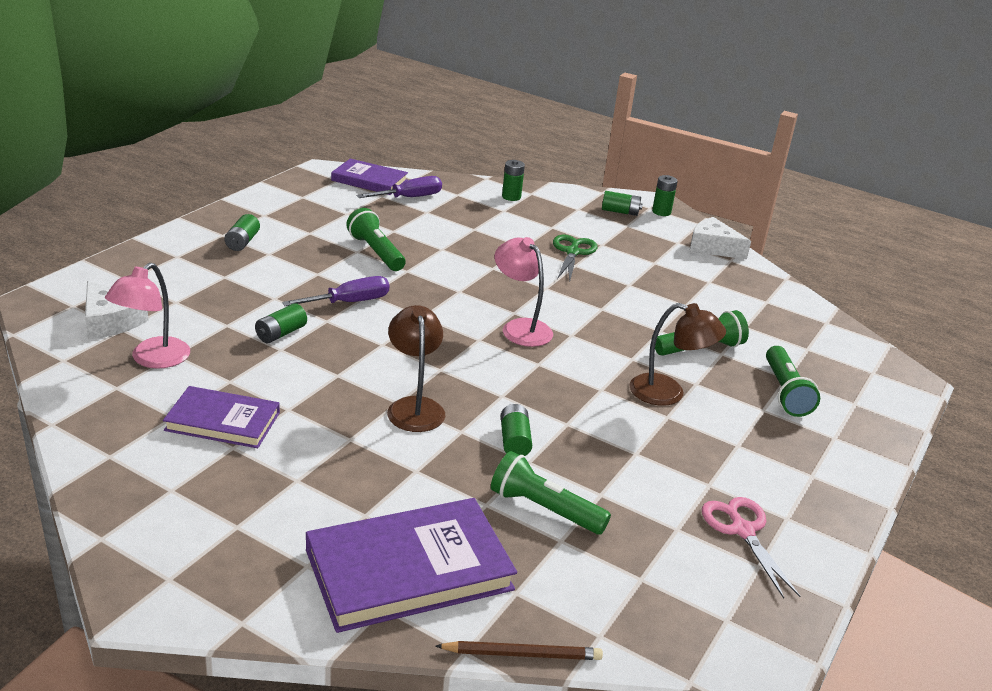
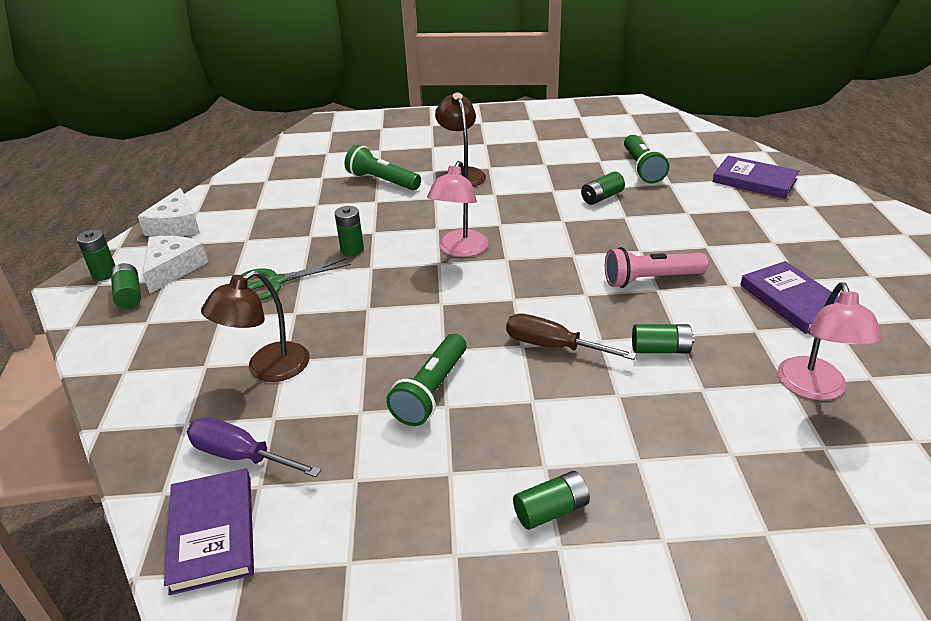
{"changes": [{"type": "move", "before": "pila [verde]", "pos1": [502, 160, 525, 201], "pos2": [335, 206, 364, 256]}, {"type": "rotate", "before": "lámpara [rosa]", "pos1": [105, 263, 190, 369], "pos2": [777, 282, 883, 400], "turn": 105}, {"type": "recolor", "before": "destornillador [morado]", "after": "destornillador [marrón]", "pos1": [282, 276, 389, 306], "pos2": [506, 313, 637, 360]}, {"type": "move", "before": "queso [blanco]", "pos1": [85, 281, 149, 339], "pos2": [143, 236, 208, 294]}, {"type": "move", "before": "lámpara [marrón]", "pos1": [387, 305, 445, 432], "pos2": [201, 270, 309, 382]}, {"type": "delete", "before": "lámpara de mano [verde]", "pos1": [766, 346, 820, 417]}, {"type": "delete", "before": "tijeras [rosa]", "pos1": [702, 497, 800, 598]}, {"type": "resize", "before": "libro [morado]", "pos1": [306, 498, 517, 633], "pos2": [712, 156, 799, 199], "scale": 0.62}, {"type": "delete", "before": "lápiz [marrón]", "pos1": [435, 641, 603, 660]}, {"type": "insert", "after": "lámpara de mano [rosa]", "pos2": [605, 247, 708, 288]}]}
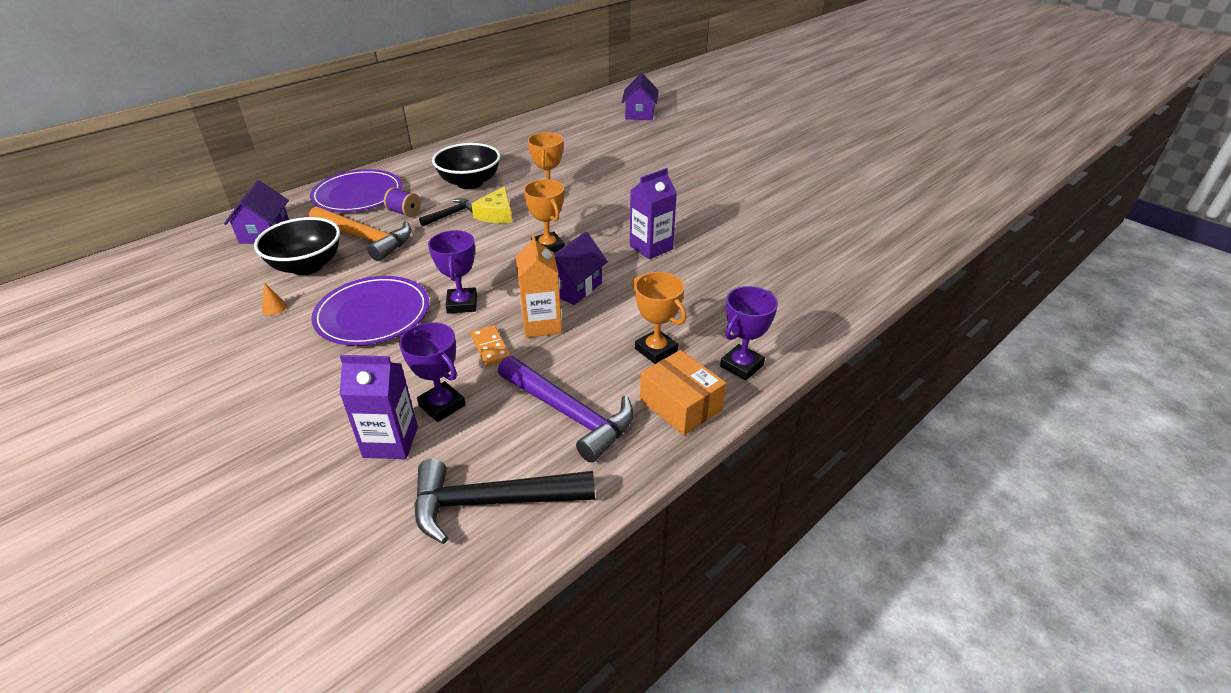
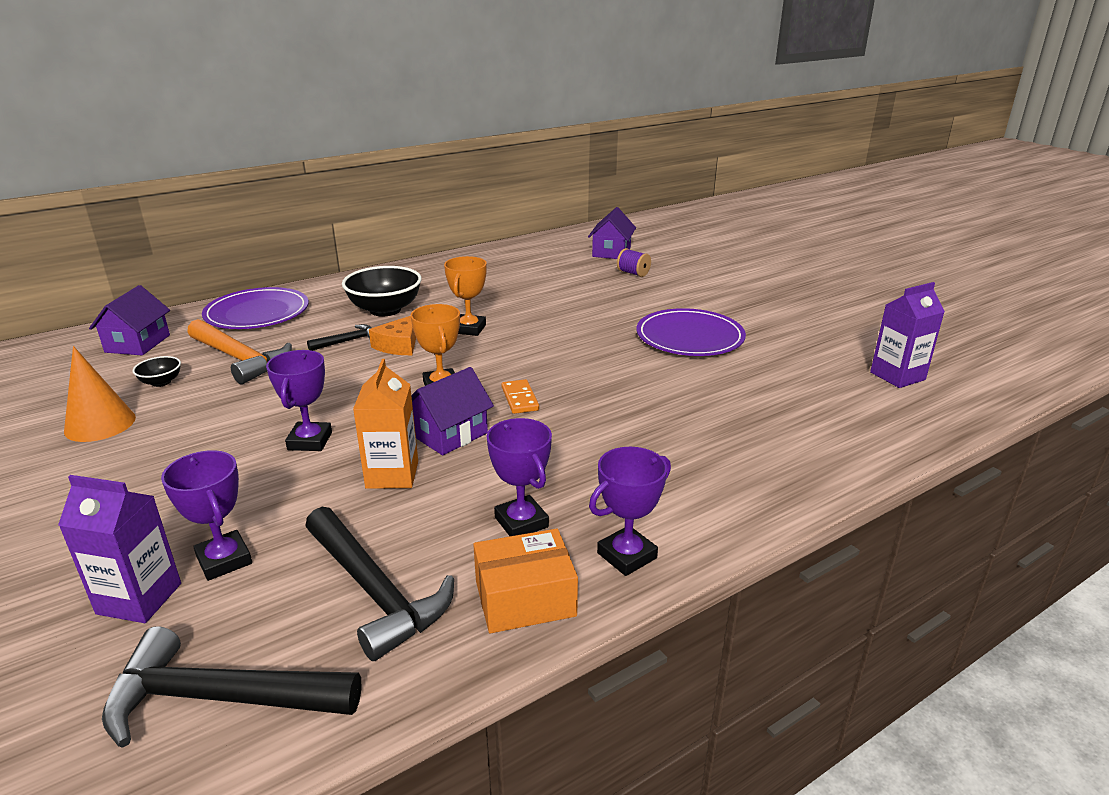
{"changes": [{"type": "move", "before": "cartón de leche [morado]", "pos1": [630, 168, 677, 259], "pos2": [870, 282, 945, 388]}, {"type": "recolor", "before": "queso [amarillo]", "after": "queso [naranja]", "pos1": [471, 186, 512, 223], "pos2": [369, 316, 416, 355]}, {"type": "move", "before": "carrete [morado]", "pos1": [384, 187, 421, 217], "pos2": [617, 248, 651, 277]}, {"type": "resize", "before": "cuenco [negro]", "pos1": [254, 217, 340, 275], "pos2": [133, 356, 181, 387], "scale": 0.48}, {"type": "recolor", "before": "trofeo [naranja]", "after": "trofeo [morado]", "pos1": [633, 272, 686, 364], "pos2": [487, 418, 552, 536]}, {"type": "move", "before": "plato [morado]", "pos1": [311, 276, 429, 346], "pos2": [636, 308, 746, 356]}, {"type": "resize", "before": "cono [naranja]", "pos1": [262, 282, 287, 315], "pos2": [64, 346, 136, 442], "scale": 2.33}, {"type": "move", "before": "ficha de dominó [naranja]", "pos1": [471, 325, 510, 366], "pos2": [501, 379, 539, 414]}, {"type": "rotate", "before": "caja [naranja]", "pos1": [640, 350, 726, 435], "pos2": [473, 529, 578, 633], "turn": -75}, {"type": "recolor", "before": "martillo [morado]", "after": "martillo [negro]", "pos1": [498, 356, 634, 463], "pos2": [306, 507, 454, 661]}]}
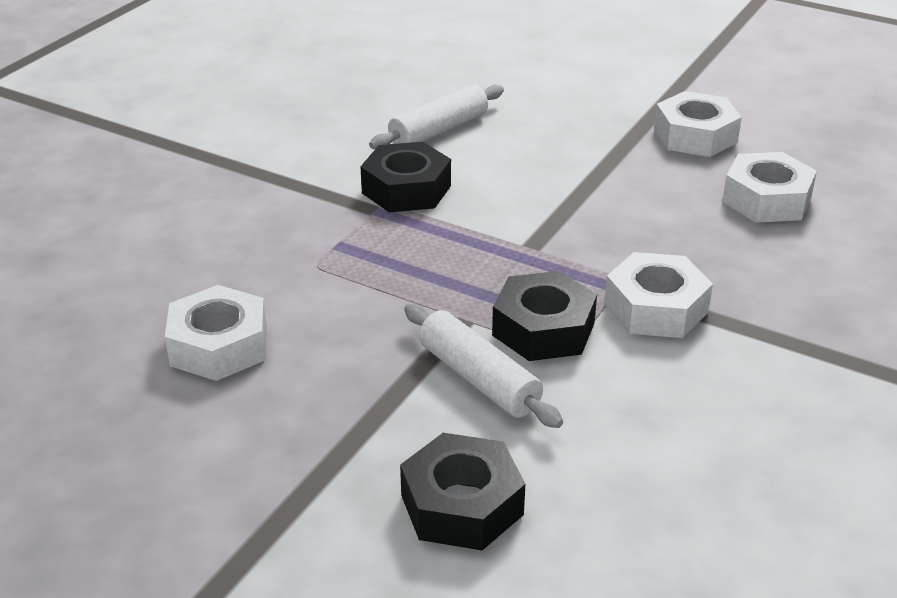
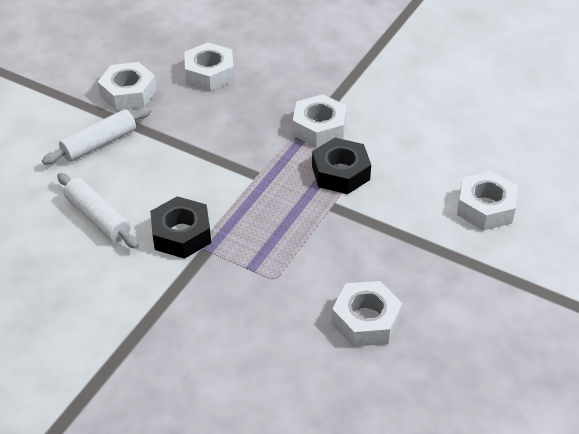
{"changes": [{"type": "move", "before": "rodillo [blanco]", "pos1": [404, 304, 563, 428], "pos2": [42, 107, 151, 164]}, {"type": "recolor", "before": "tuerca [negro]", "after": "tuerca [blanco]", "pos1": [400, 433, 525, 550], "pos2": [457, 171, 518, 230]}]}
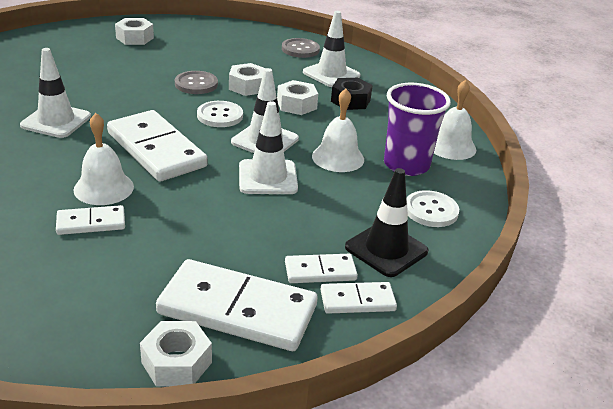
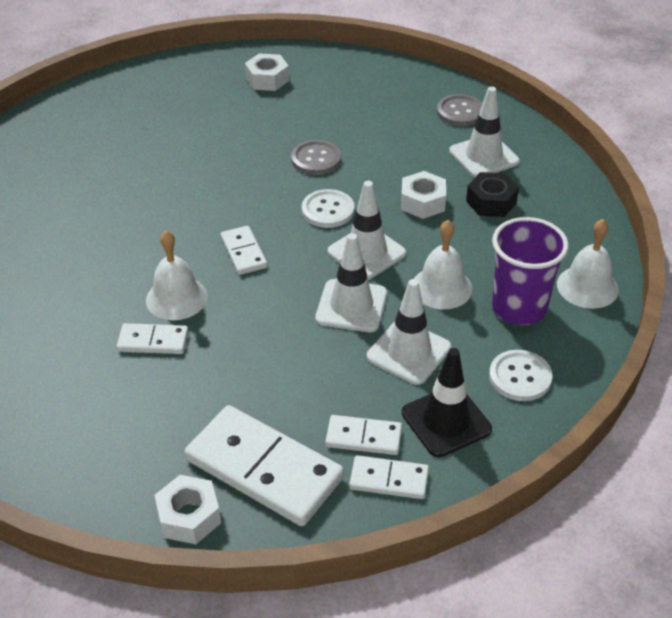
{"changes": [{"type": "move", "before": "cono de tráfico [blanco]", "pos1": [20, 48, 91, 138], "pos2": [367, 279, 451, 385]}, {"type": "delete", "before": "tuerca [blanco]", "pos1": [229, 63, 266, 96]}, {"type": "resize", "before": "ficha de dominó [blanco]", "pos1": [107, 110, 208, 182], "pos2": [221, 226, 267, 275], "scale": 0.51}]}
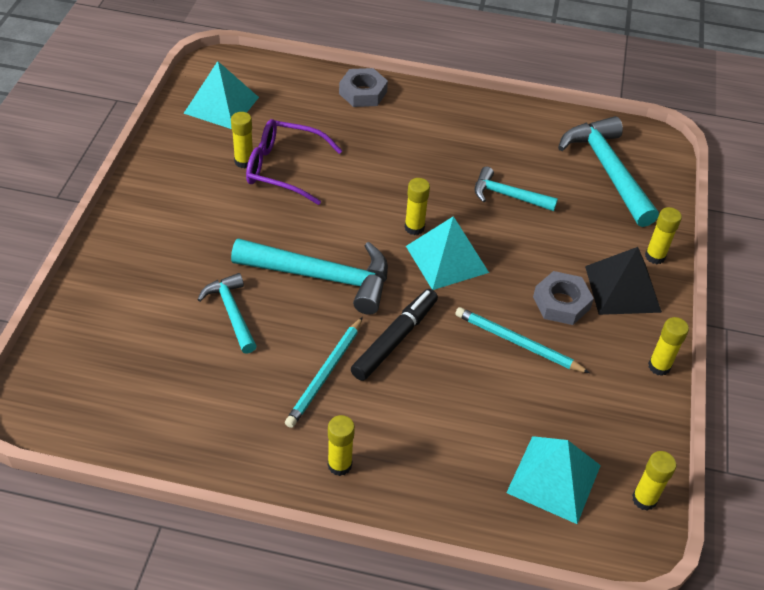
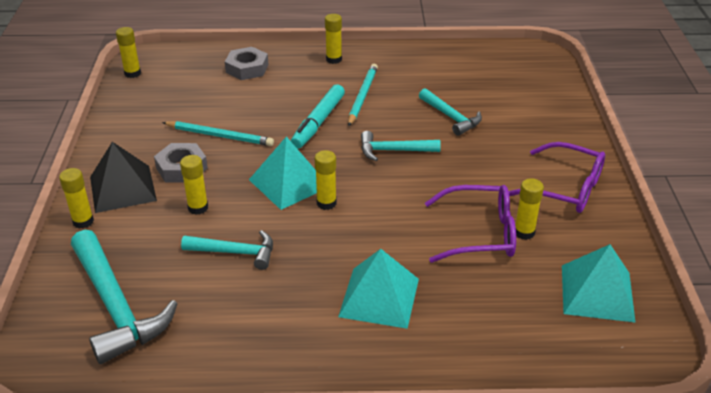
{"changes": [{"type": "move", "before": "tuerca [gris]", "pos1": [339, 68, 388, 107], "pos2": [225, 47, 269, 80]}, {"type": "resize", "before": "martillo [turquesa]", "pos1": [231, 238, 388, 315], "pos2": [361, 131, 441, 161], "scale": 0.58}, {"type": "recolor", "before": "rotulador [negro]", "after": "rotulador [turquesa]", "pos1": [351, 289, 438, 381], "pos2": [291, 84, 345, 149]}, {"type": "move", "before": "barra de pegamento [amarillo]", "pos1": [648, 317, 689, 376], "pos2": [180, 155, 208, 215]}, {"type": "move", "before": "pirámide [turquesa]", "pos1": [506, 436, 601, 524], "pos2": [338, 249, 419, 329]}, {"type": "insert", "after": "gafas [morado]", "pos2": [509, 142, 605, 213]}]}
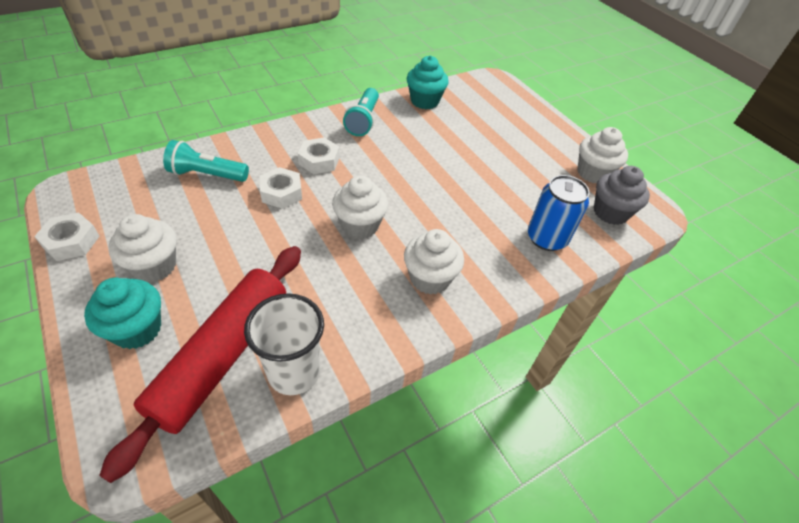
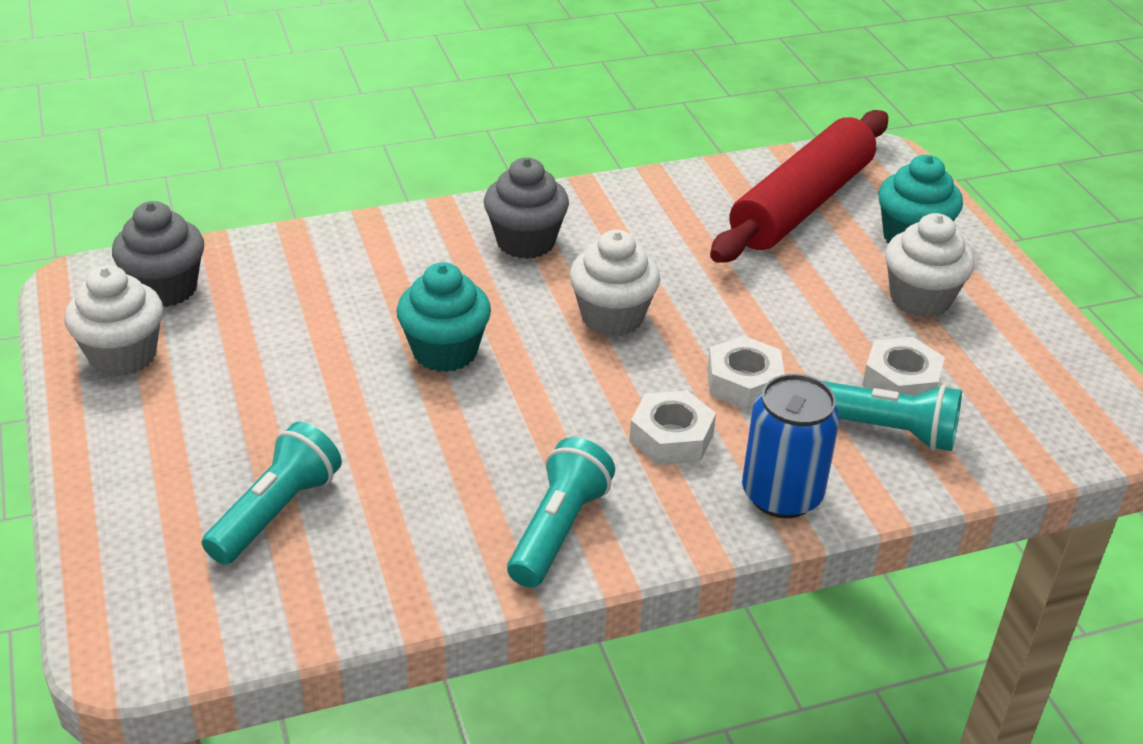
{"changes": [{"type": "move", "before": "magdalena [turquesa]", "pos1": [407, 56, 449, 109], "pos2": [396, 262, 491, 372]}, {"type": "move", "before": "lata [azul]", "pos1": [528, 175, 590, 251], "pos2": [742, 374, 840, 518]}, {"type": "move", "before": "tuerca [blanco]", "pos1": [34, 213, 100, 261], "pos2": [862, 337, 945, 396]}, {"type": "recolor", "before": "magdalena [blanco]", "after": "magdalena [gris]", "pos1": [404, 229, 464, 294], "pos2": [484, 157, 569, 259]}, {"type": "delete", "before": "vaso [blanco]", "pos1": [244, 293, 324, 395]}, {"type": "insert", "after": "lámpara de mano [turquesa]", "pos2": [202, 422, 342, 565]}]}
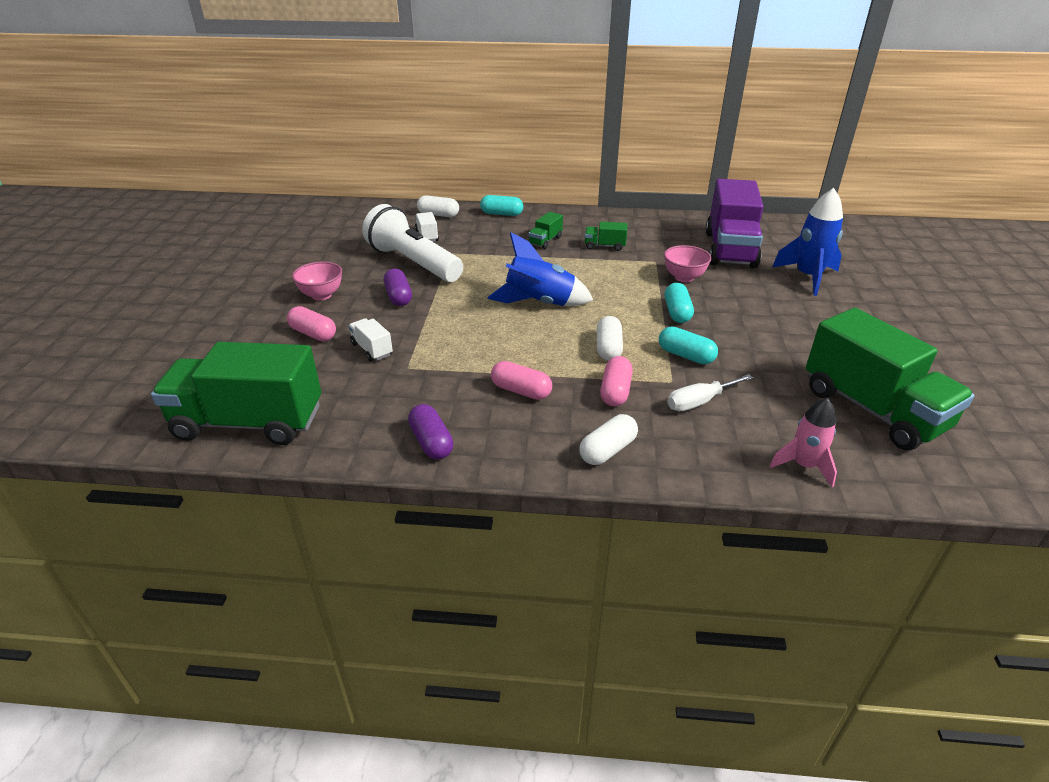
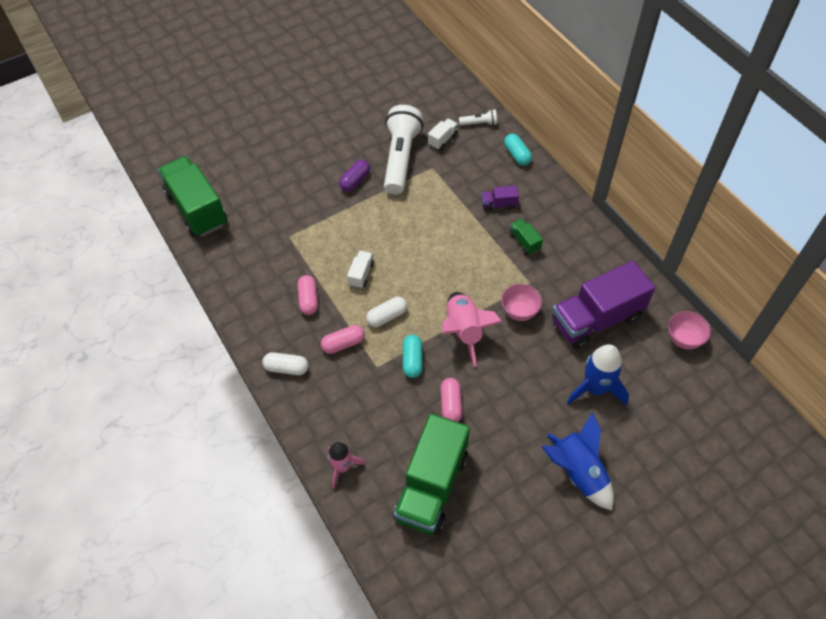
{"changes": [{"type": "replace", "before": "cápsula [blanco]", "after": "lámpara de mano [blanco]", "pos1": [417, 195, 459, 217], "pos2": [459, 109, 497, 126]}, {"type": "recolor", "before": "camión [verde]", "after": "camión [morado]", "pos1": [529, 212, 563, 249], "pos2": [481, 185, 519, 212]}, {"type": "move", "before": "cohete [azul]", "pos1": [487, 232, 593, 306], "pos2": [542, 412, 614, 510]}, {"type": "move", "before": "cuenco [rosa]", "pos1": [292, 261, 342, 301], "pos2": [668, 311, 711, 349]}, {"type": "replace", "before": "cápsula [turquesa]", "after": "cohete [rosa]", "pos1": [665, 283, 694, 323], "pos2": [441, 292, 502, 367]}, {"type": "move", "before": "cápsula [rosa]", "pos1": [287, 306, 336, 341], "pos2": [440, 378, 463, 422]}, {"type": "move", "before": "camión [blanco]", "pos1": [348, 318, 393, 362], "pos2": [347, 251, 374, 289]}, {"type": "delete", "before": "destornillador [blanco]", "pos1": [667, 374, 753, 411]}, {"type": "delete", "before": "cápsula [morado]", "pos1": [408, 404, 454, 460]}]}
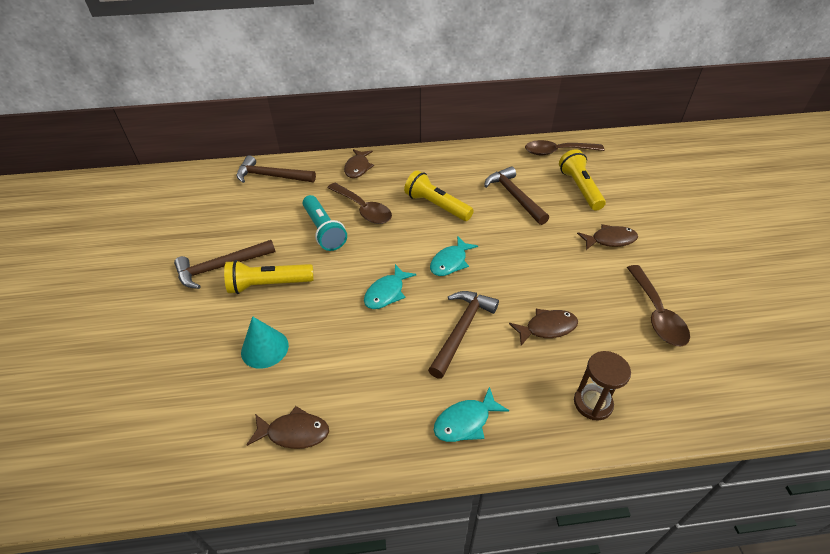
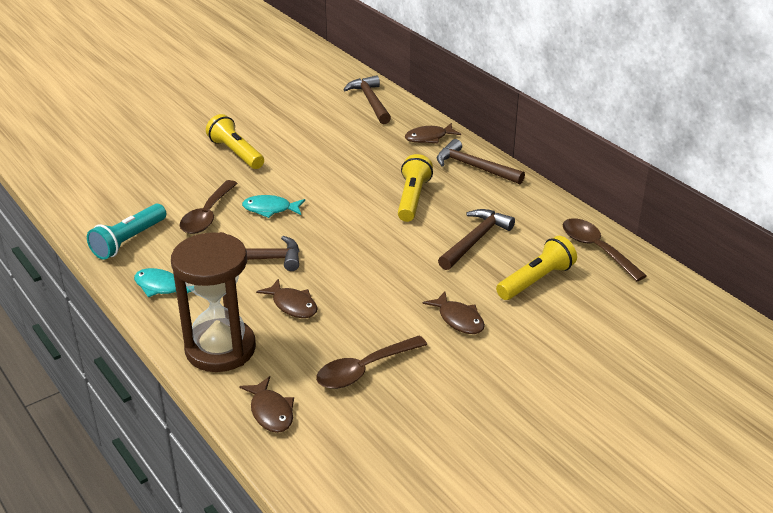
{"changes": [{"type": "move", "before": "cuchara [marrón]", "pos1": [327, 183, 392, 224], "pos2": [179, 180, 238, 234]}, {"type": "move", "before": "lámpara de mano [turquesa]", "pos1": [303, 195, 347, 251], "pos2": [87, 204, 166, 260]}, {"type": "delete", "before": "pez [turquesa]", "pos1": [430, 236, 478, 276]}, {"type": "move", "before": "martillo [marrón]", "pos1": [174, 240, 275, 289], "pos2": [437, 139, 525, 184]}, {"type": "delete", "before": "cono [turquesa]", "pos1": [241, 316, 289, 369]}, {"type": "resize", "before": "reloj de arena [marrón]", "pos1": [574, 351, 631, 421], "pos2": [171, 232, 256, 372], "scale": 1.91}, {"type": "move", "before": "pez [marrón]", "pos1": [247, 406, 329, 449], "pos2": [239, 376, 294, 433]}]}
